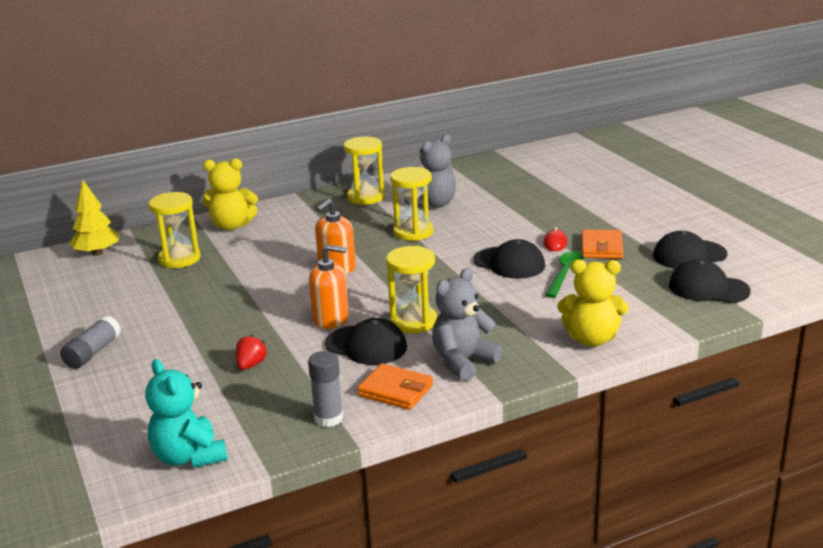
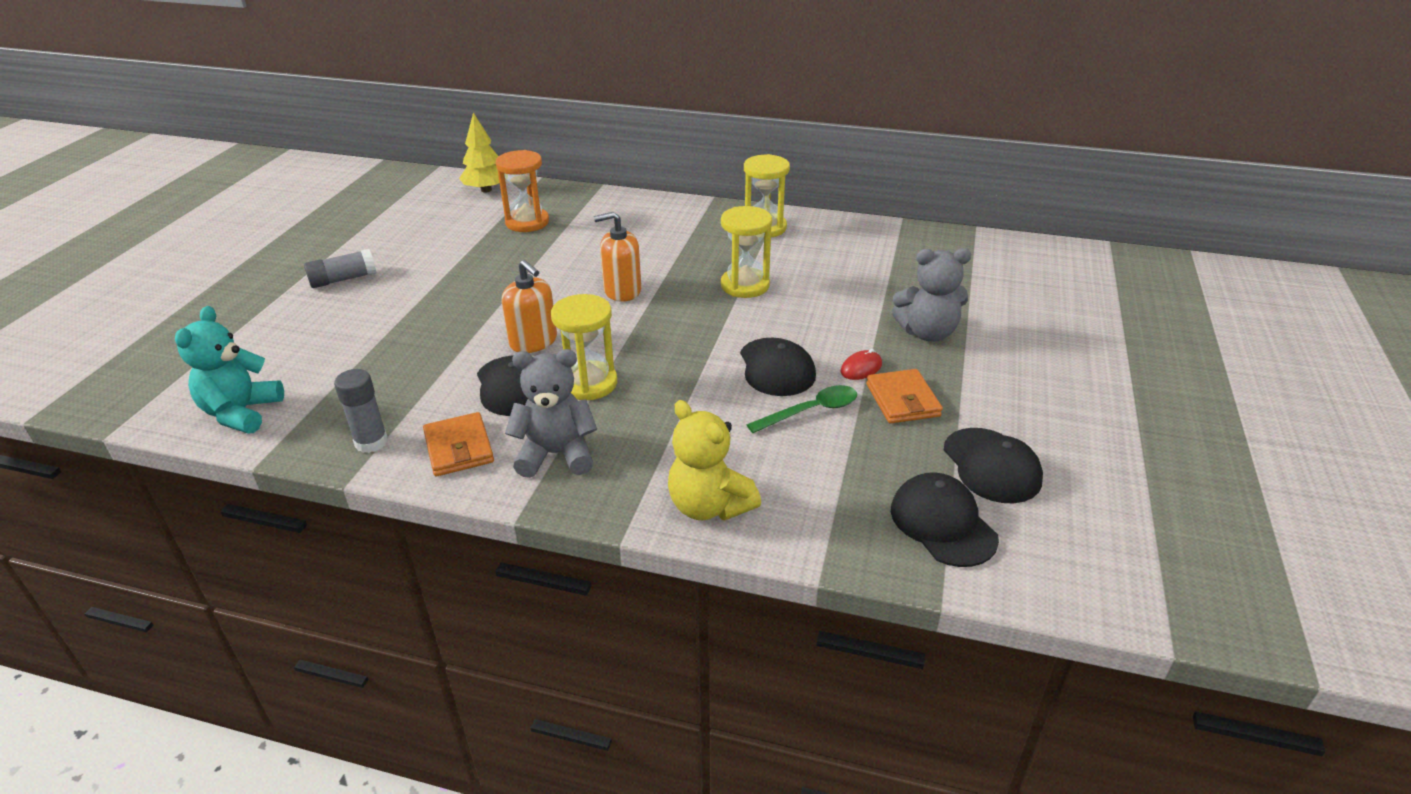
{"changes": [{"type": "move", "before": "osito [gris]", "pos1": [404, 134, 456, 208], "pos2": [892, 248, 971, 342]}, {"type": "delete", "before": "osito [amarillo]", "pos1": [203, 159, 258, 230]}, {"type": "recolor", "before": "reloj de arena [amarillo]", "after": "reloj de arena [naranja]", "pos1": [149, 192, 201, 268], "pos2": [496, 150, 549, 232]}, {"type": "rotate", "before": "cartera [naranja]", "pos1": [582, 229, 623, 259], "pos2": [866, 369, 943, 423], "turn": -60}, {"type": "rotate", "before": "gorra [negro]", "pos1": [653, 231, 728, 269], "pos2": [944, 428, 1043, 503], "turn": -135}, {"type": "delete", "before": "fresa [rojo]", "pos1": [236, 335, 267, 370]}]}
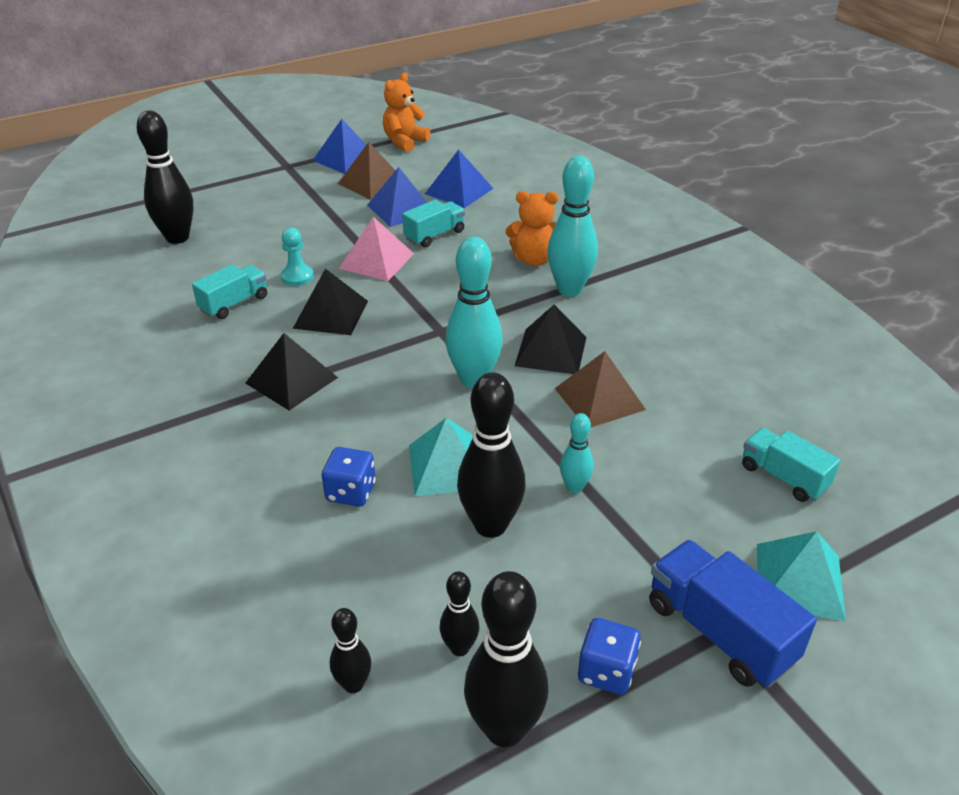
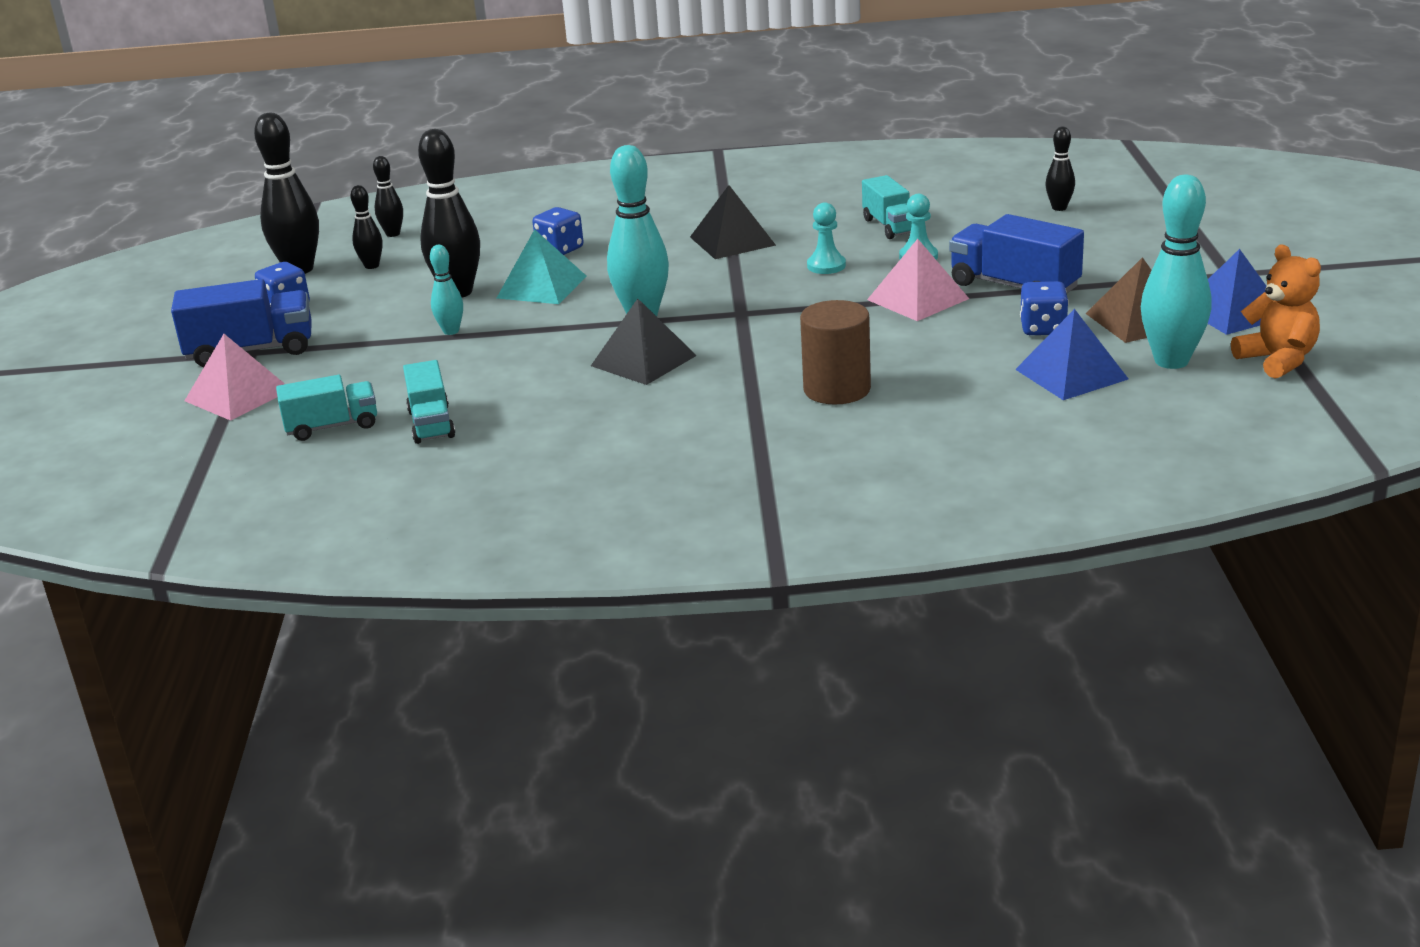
{"changes": [{"type": "resize", "before": "bolo [negro]", "pos1": [137, 111, 193, 244], "pos2": [1045, 126, 1075, 211], "scale": 0.52}, {"type": "move", "before": "bolo [turquesa]", "pos1": [547, 156, 598, 296], "pos2": [1141, 174, 1211, 369]}, {"type": "replace", "before": "pirámide [azul]", "after": "dado [azul]", "pos1": [367, 167, 427, 227], "pos2": [1020, 281, 1069, 335]}, {"type": "replace", "before": "osito [naranja]", "after": "cilindro [marrón]", "pos1": [506, 191, 558, 266], "pos2": [800, 300, 871, 405]}, {"type": "move", "before": "camión [turquesa]", "pos1": [402, 199, 465, 248], "pos2": [403, 360, 455, 444]}, {"type": "replace", "before": "pirámide [negro]", "after": "peón [turquesa]", "pos1": [293, 269, 368, 335], "pos2": [807, 203, 846, 274]}, {"type": "delete", "before": "pirámide [marrón]", "pos1": [555, 351, 646, 427]}, {"type": "recolor", "before": "pirámide [turquesa]", "after": "pirámide [rosa]", "pos1": [757, 531, 846, 621], "pos2": [185, 334, 285, 421]}, {"type": "insert", "after": "camión [azul]", "pos2": [949, 214, 1084, 293]}]}
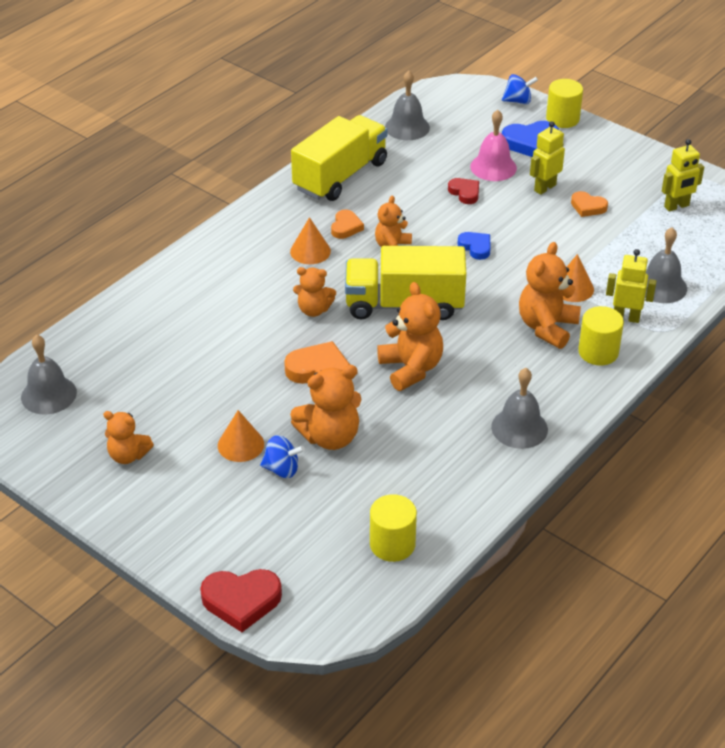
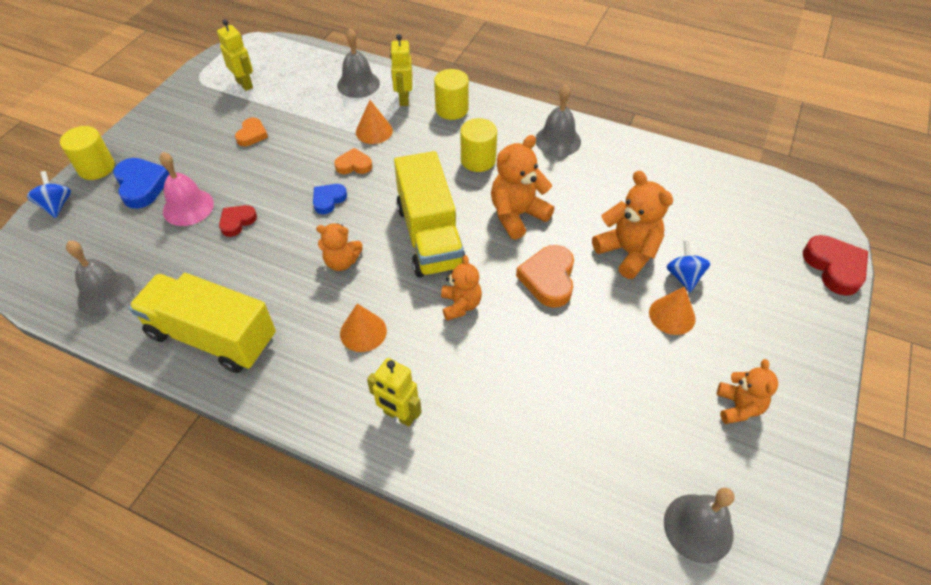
{"changes": [{"type": "move", "before": "robot [amarillo]", "pos1": [530, 121, 565, 195], "pos2": [367, 358, 422, 427]}, {"type": "move", "before": "corazón [naranja]", "pos1": [331, 210, 364, 239], "pos2": [334, 148, 372, 174]}, {"type": "delete", "before": "osito [naranja]", "pos1": [519, 242, 581, 349]}, {"type": "move", "before": "cilindro [amarillo]", "pos1": [370, 494, 417, 562], "pos2": [461, 118, 497, 172]}]}
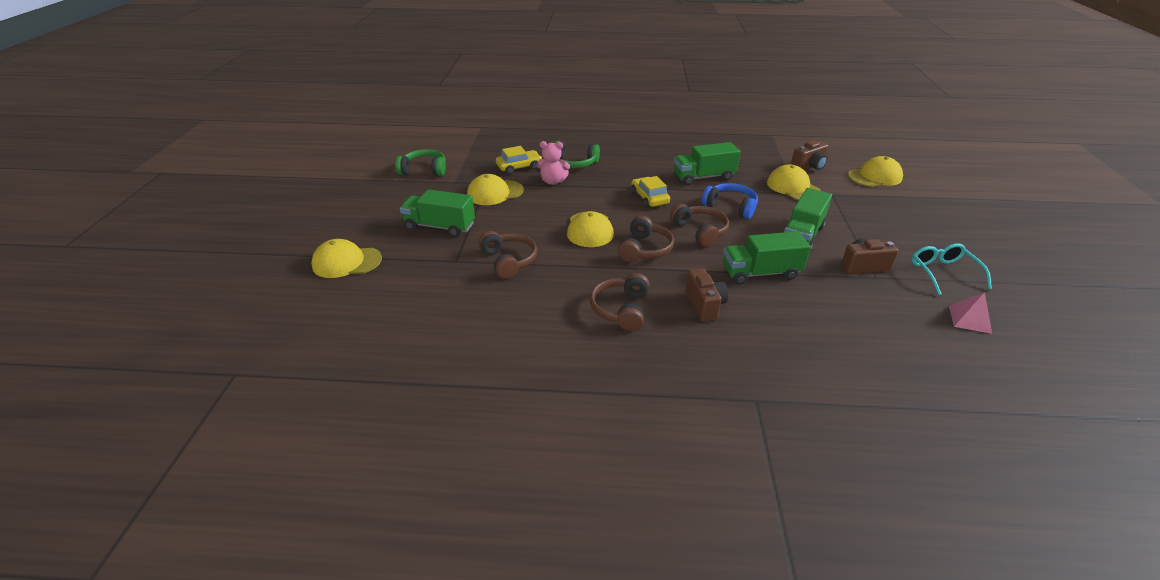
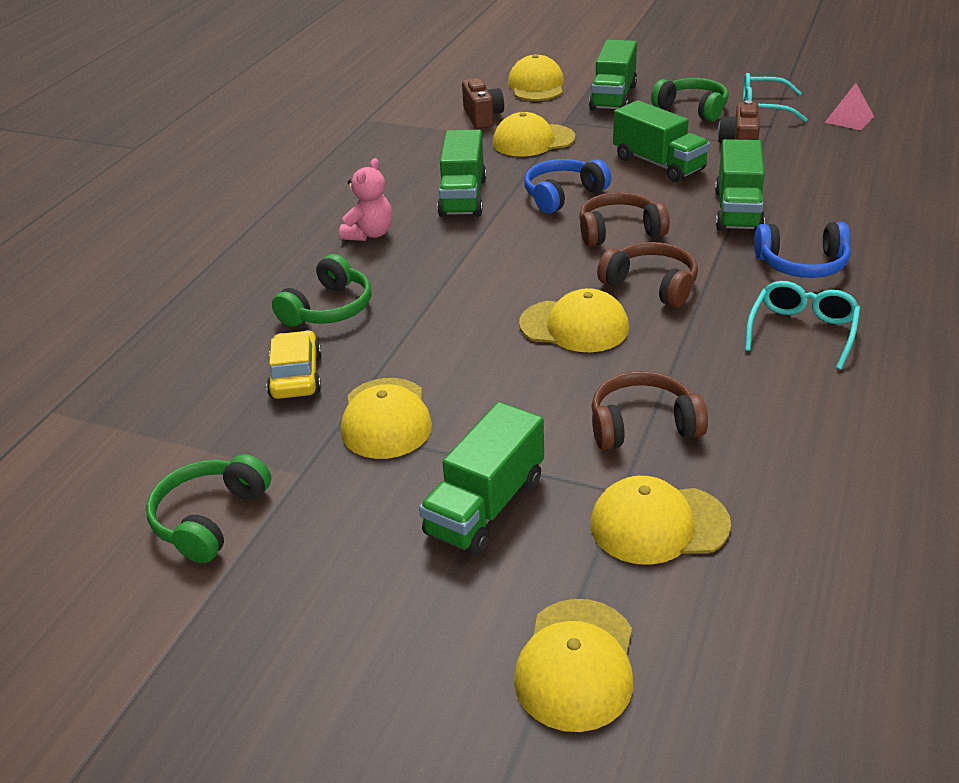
{"changes": [{"type": "move", "before": "osito [rosa]", "pos1": [537, 141, 570, 185], "pos2": [339, 158, 392, 241]}, {"type": "delete", "before": "coche [amarillo]", "pos1": [631, 176, 670, 208]}, {"type": "replace", "before": "cámara [marrón]", "after": "auriculares [azul]", "pos1": [685, 268, 728, 322], "pos2": [754, 222, 850, 278]}, {"type": "replace", "before": "auriculares [marrón]", "after": "gafas [turquesa]", "pos1": [590, 273, 650, 331], "pos2": [745, 281, 860, 370]}, {"type": "insert", "after": "camión [verde]", "pos2": [589, 40, 637, 111]}, {"type": "insert", "after": "auriculares [verde]", "pos2": [651, 78, 729, 122]}, {"type": "insert", "after": "gorra [amarillo]", "pos2": [591, 476, 731, 565]}]}
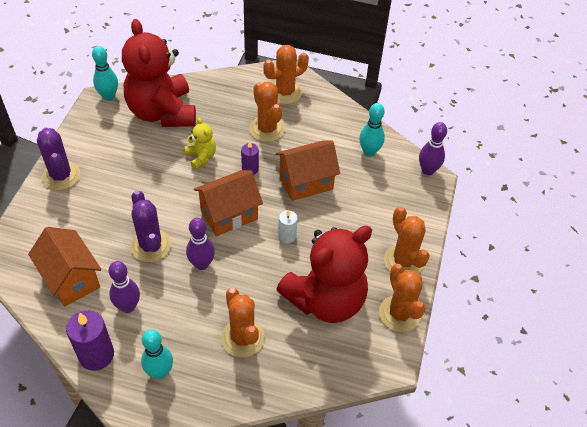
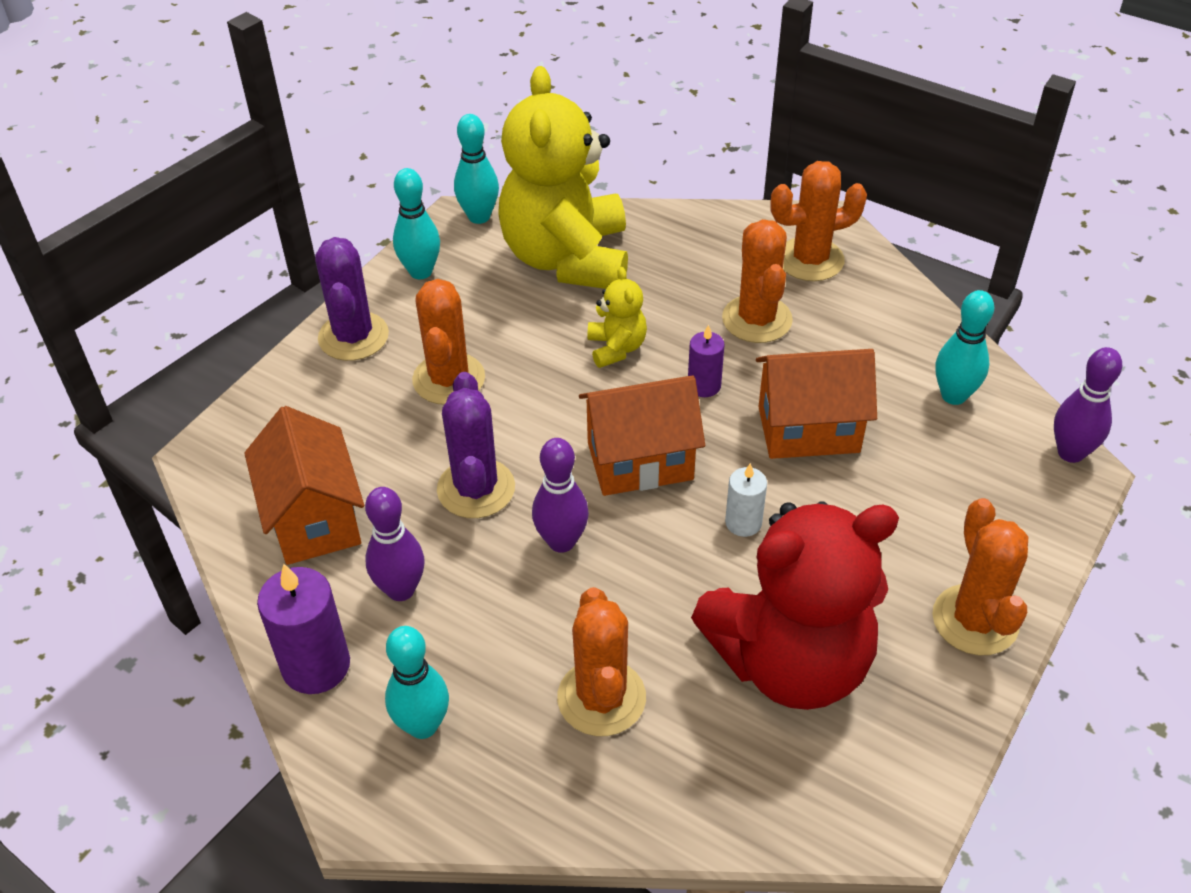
{"changes": [{"type": "recolor", "before": "osito [rojo]", "after": "osito [amarillo]", "pos1": [122, 19, 196, 127], "pos2": [498, 66, 628, 289]}, {"type": "move", "before": "cactus [naranja]", "pos1": [379, 264, 426, 332], "pos2": [412, 279, 485, 405]}, {"type": "insert", "after": "bolo [turquesa]", "pos2": [393, 168, 440, 279]}]}
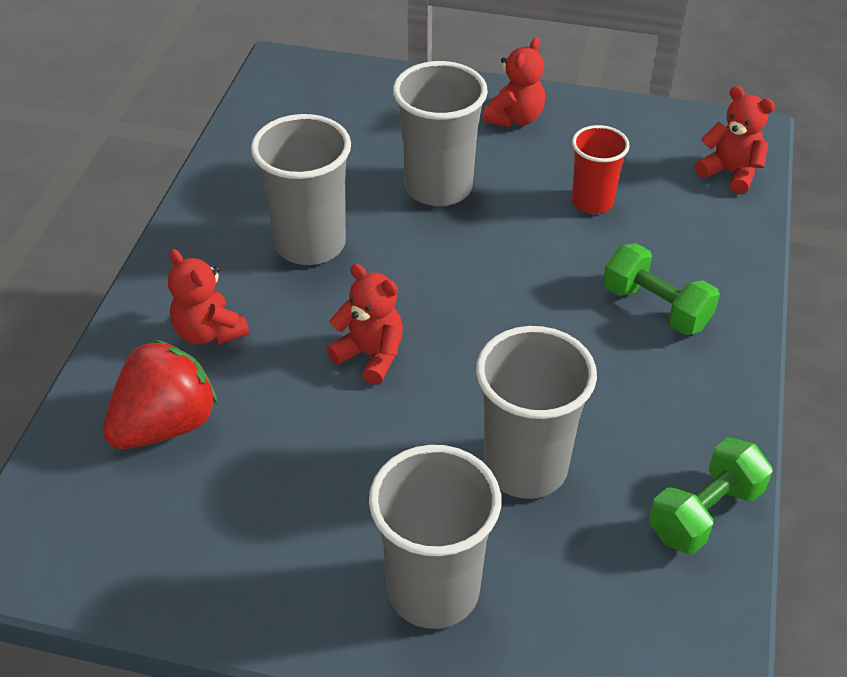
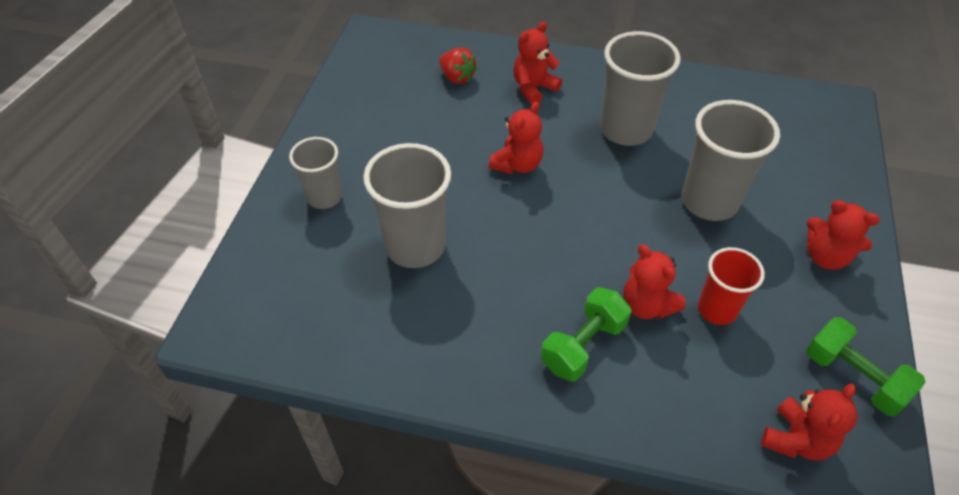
{"changes": [{"type": "resize", "before": "fresa [rojo]", "pos1": [103, 339, 217, 449], "pos2": [439, 48, 477, 84], "scale": 0.6}, {"type": "move", "before": "mancuerna [verde]", "pos1": [649, 437, 773, 554], "pos2": [806, 317, 925, 416]}, {"type": "resize", "before": "vaso [gris]", "pos1": [369, 445, 501, 629], "pos2": [289, 137, 342, 209], "scale": 0.62}, {"type": "insert", "after": "osito [rojo]", "pos2": [623, 245, 686, 319]}]}
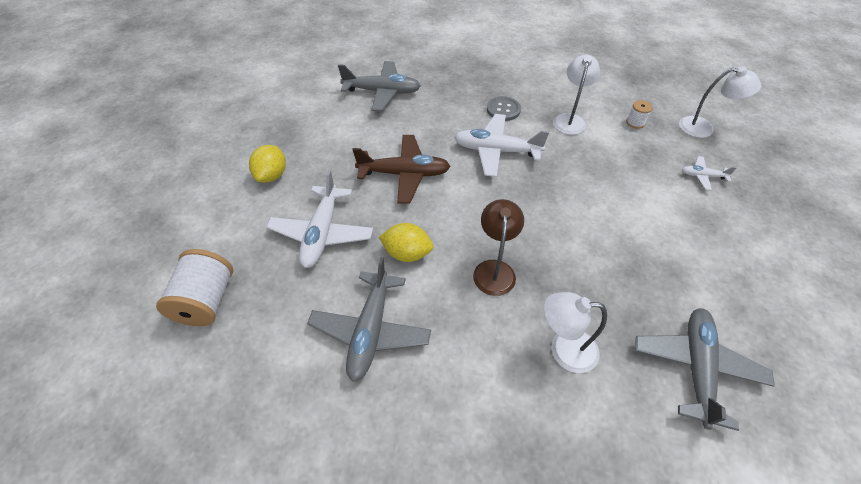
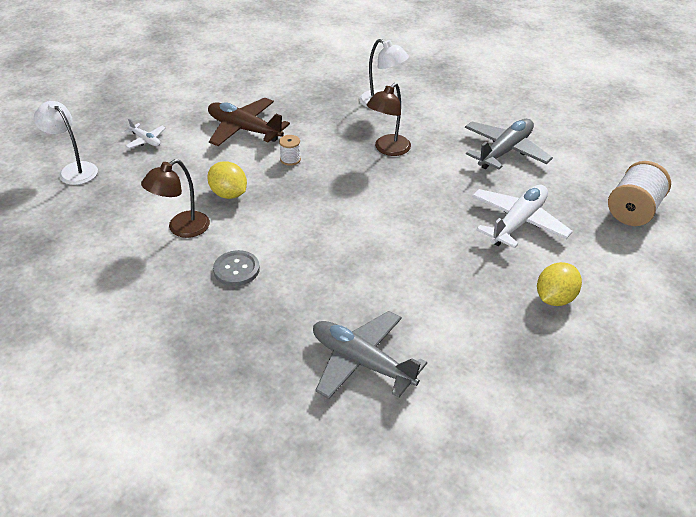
{"changes": [{"type": "recolor", "before": "lámpara [blanco]", "after": "lámpara [marrón]", "pos1": [553, 55, 600, 135], "pos2": [141, 159, 210, 238]}, {"type": "move", "before": "carrete [blanco]", "pos1": [626, 100, 653, 129], "pos2": [279, 135, 301, 166]}, {"type": "delete", "before": "avión [blanco]", "pos1": [454, 114, 549, 177]}, {"type": "move", "before": "avión [marrón]", "pos1": [352, 135, 451, 204], "pos2": [208, 98, 290, 146]}, {"type": "move", "before": "limón [amarillo]", "pos1": [379, 223, 434, 262], "pos2": [207, 161, 247, 199]}, {"type": "delete", "before": "avión [gris]", "pos1": [635, 308, 775, 431]}]}
